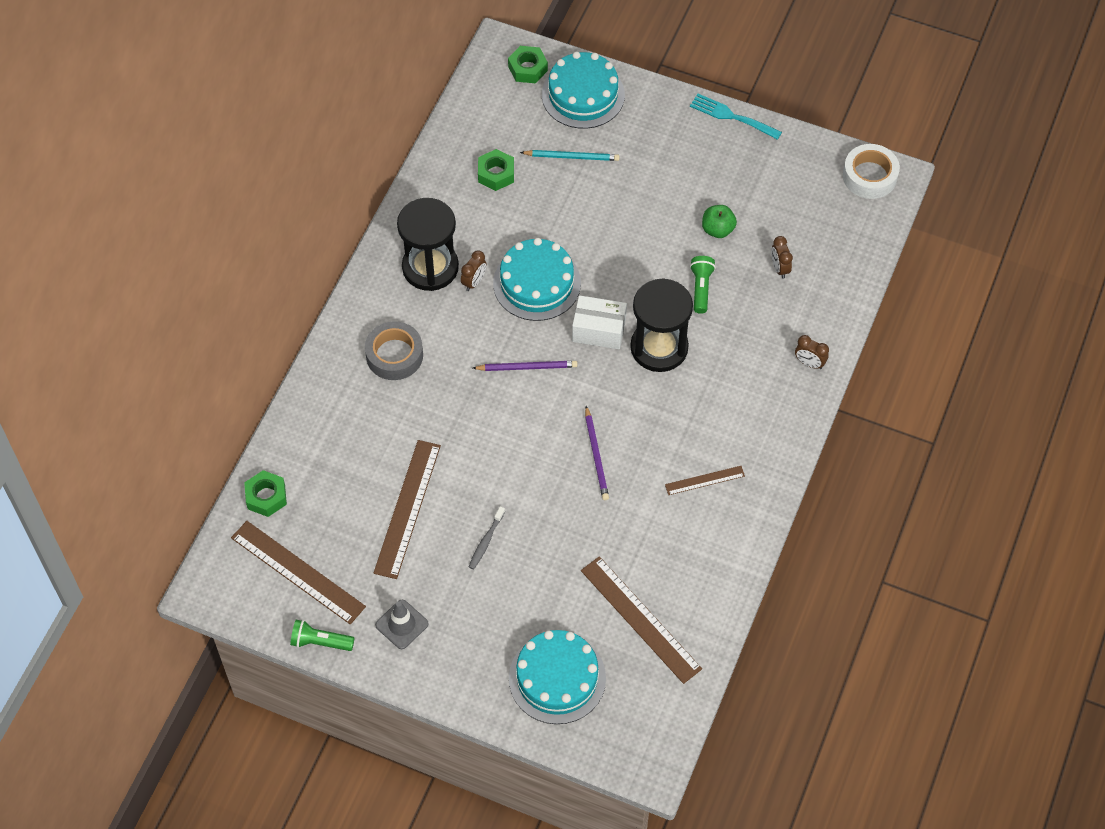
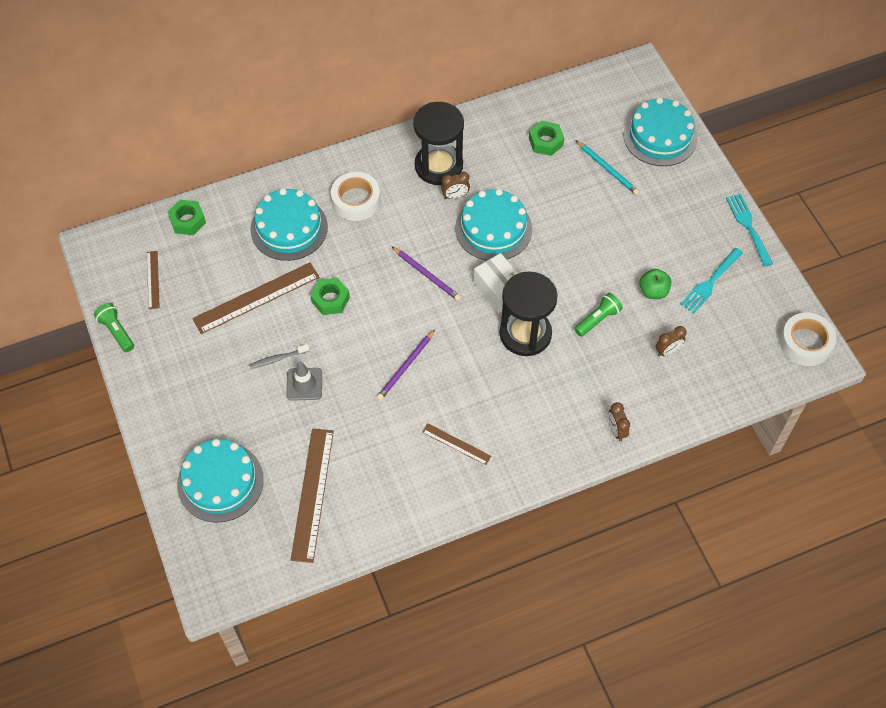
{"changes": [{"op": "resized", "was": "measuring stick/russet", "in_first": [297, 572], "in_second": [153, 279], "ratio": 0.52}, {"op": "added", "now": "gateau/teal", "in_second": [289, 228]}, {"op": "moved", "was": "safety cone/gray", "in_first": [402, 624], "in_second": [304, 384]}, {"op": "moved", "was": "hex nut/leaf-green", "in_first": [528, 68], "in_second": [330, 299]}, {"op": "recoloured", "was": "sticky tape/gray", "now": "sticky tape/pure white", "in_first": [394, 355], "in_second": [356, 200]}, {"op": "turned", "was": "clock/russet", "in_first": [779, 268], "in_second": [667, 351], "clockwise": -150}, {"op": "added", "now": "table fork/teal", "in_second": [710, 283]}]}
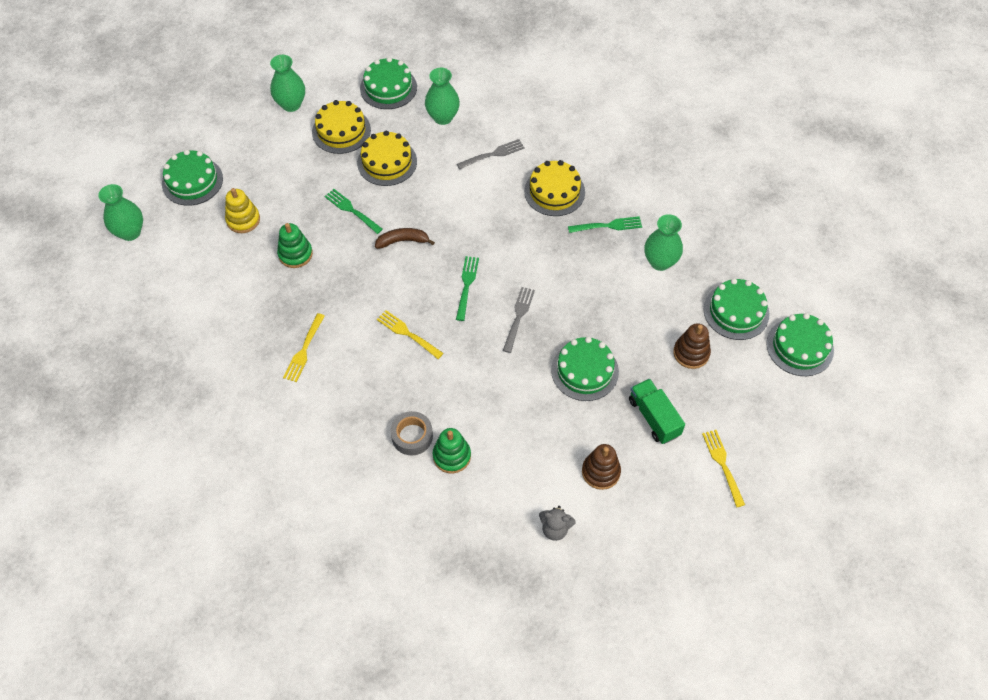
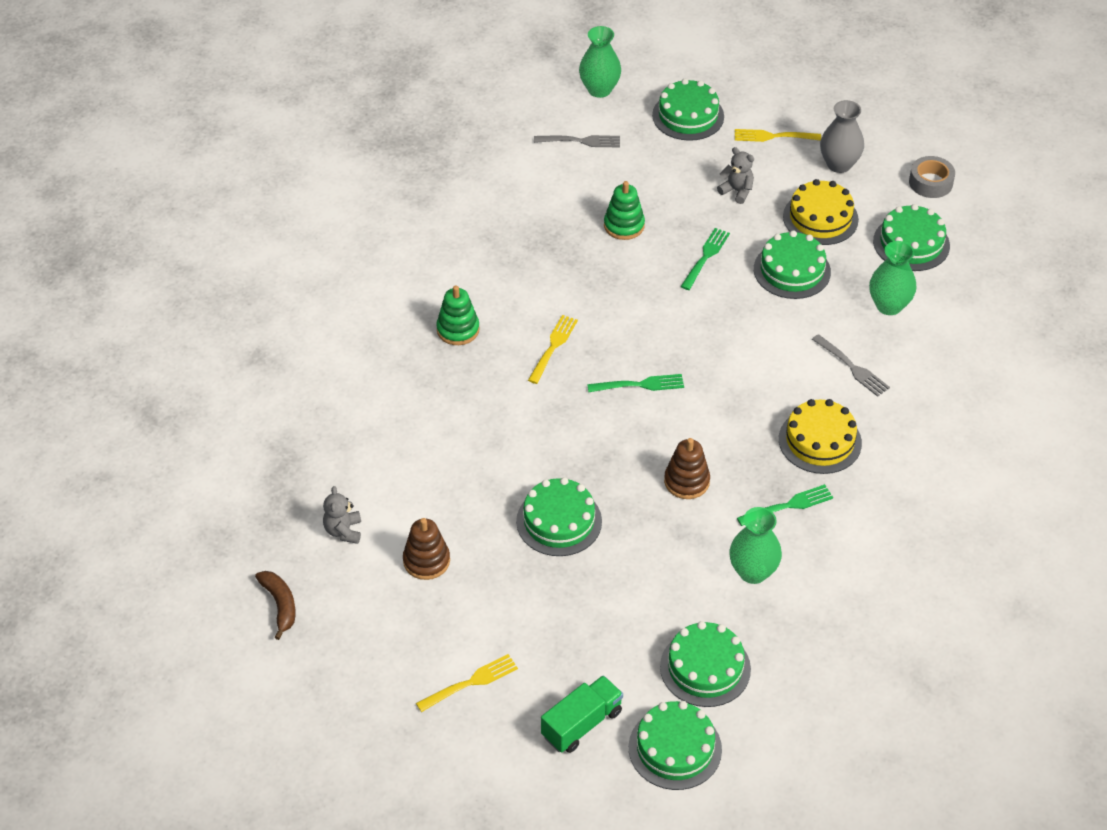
{"changes": [{"op": "moved", "was": "banana/russet", "in_first": [403, 241], "in_second": [280, 605]}, {"op": "moved", "was": "stacking rings/leaf-green", "in_first": [452, 456], "in_second": [458, 330]}, {"op": "moved", "was": "table fork/gray", "in_first": [518, 317], "in_second": [580, 141]}, {"op": "moved", "was": "lorry/leaf-green", "in_first": [654, 417], "in_second": [582, 724]}, {"op": "moved", "was": "stacking rings/russet", "in_first": [691, 353], "in_second": [686, 481]}, {"op": "added", "now": "teddy/gray", "in_second": [737, 191]}, {"op": "moved", "was": "table fork/yellow", "in_first": [304, 349], "in_second": [774, 136]}, {"op": "turned", "was": "table fork/leaf-green", "in_first": [607, 226], "in_second": [788, 506], "clockwise": -90}, {"op": "recoloured", "was": "gateau/yellow", "now": "gateau/leaf-green", "in_first": [387, 162], "in_second": [792, 270]}, {"op": "recoloured", "was": "flower vase/leaf-green", "now": "flower vase/gray", "in_first": [291, 104], "in_second": [839, 164]}, {"op": "moved", "was": "sticky tape/gray", "in_first": [412, 436], "in_second": [930, 182]}, {"op": "removed", "was": "stacking rings/yellow", "in_first": [243, 220]}]}
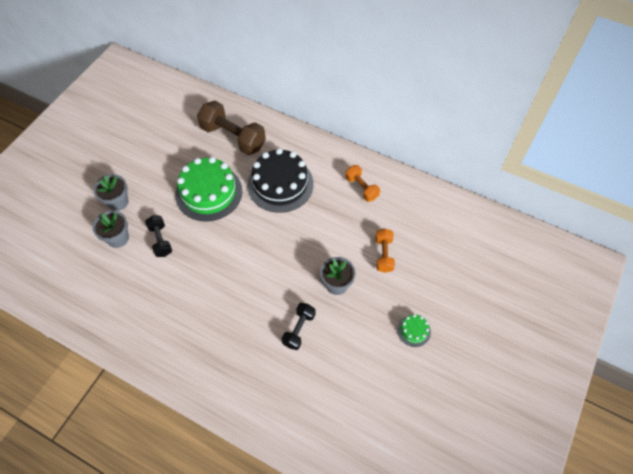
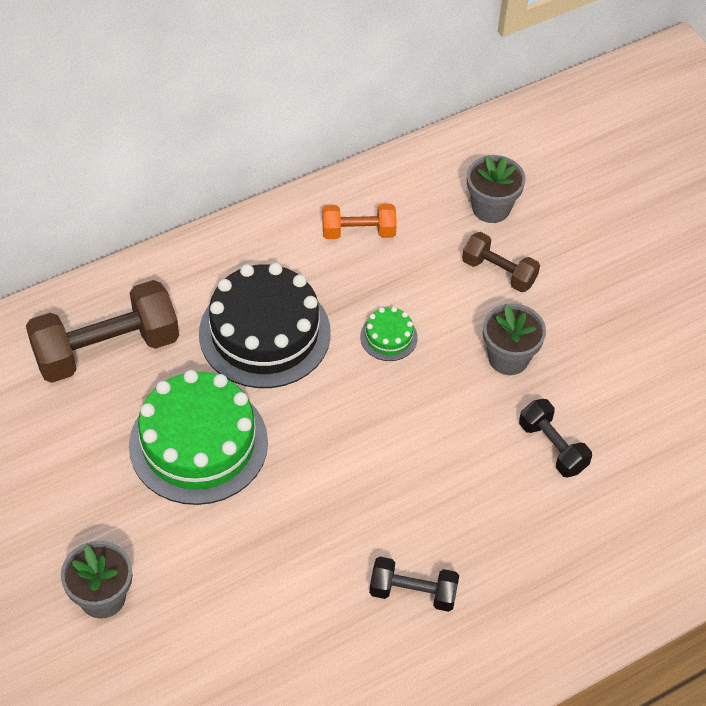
{"changes": [{"op": "moved", "was": "gateau/leaf-green", "in_first": [413, 331], "in_second": [388, 337]}, {"op": "moved", "was": "hand weight/black", "in_first": [160, 240], "in_second": [413, 592]}, {"op": "recoloured", "was": "hand weight/bright orange", "now": "hand weight/russet", "in_first": [384, 255], "in_second": [498, 272]}, {"op": "moved", "was": "plant pot/gray", "in_first": [118, 238], "in_second": [491, 208]}]}
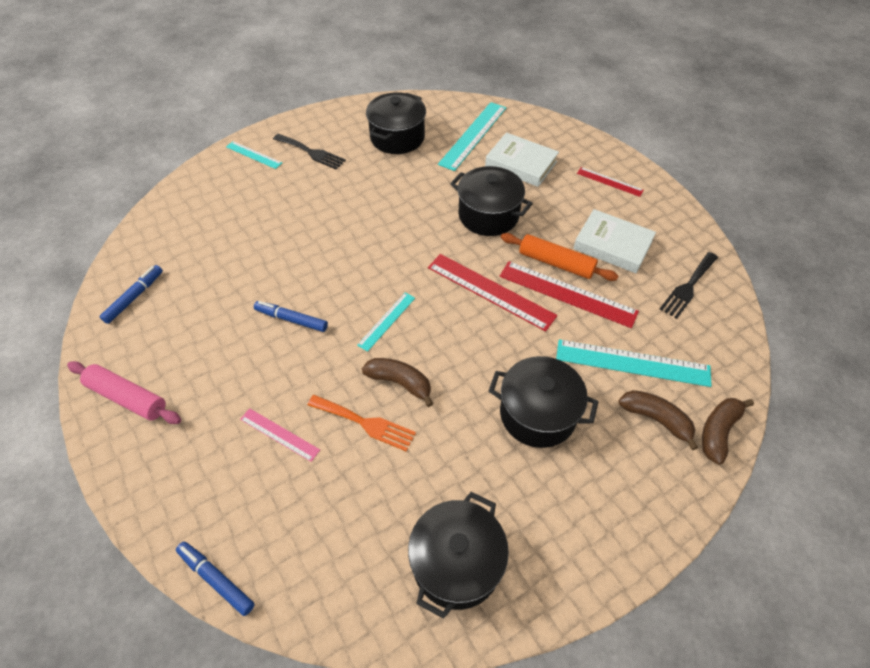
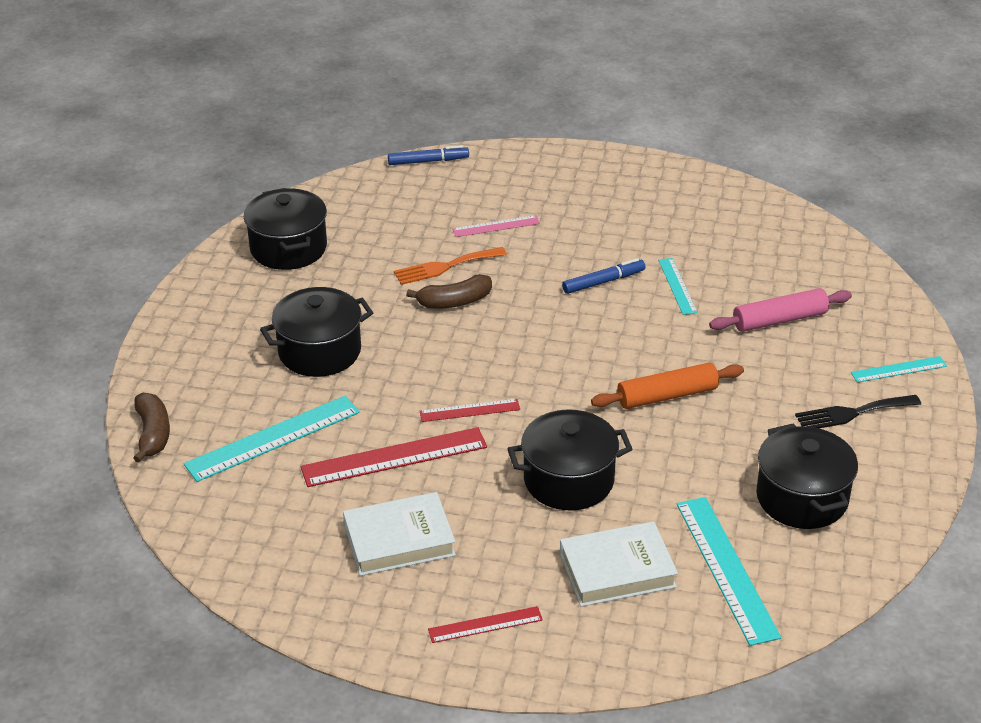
{"changes": [{"op": "resized", "was": "measuring stick/scarlet", "in_first": [490, 291], "in_second": [469, 410], "ratio": 0.55}, {"op": "moved", "was": "dough roller/bright orange", "in_first": [556, 263], "in_second": [667, 395]}, {"op": "moved", "was": "measuring stick/teal", "in_first": [386, 321], "in_second": [677, 286]}, {"op": "moved", "was": "dough roller/rose-pink", "in_first": [127, 397], "in_second": [779, 320]}, {"op": "removed", "was": "felt pen/royal blue", "in_first": [134, 297]}, {"op": "removed", "was": "banana/russet", "in_first": [656, 419]}, {"op": "removed", "was": "table fork/black", "in_first": [688, 287]}]}
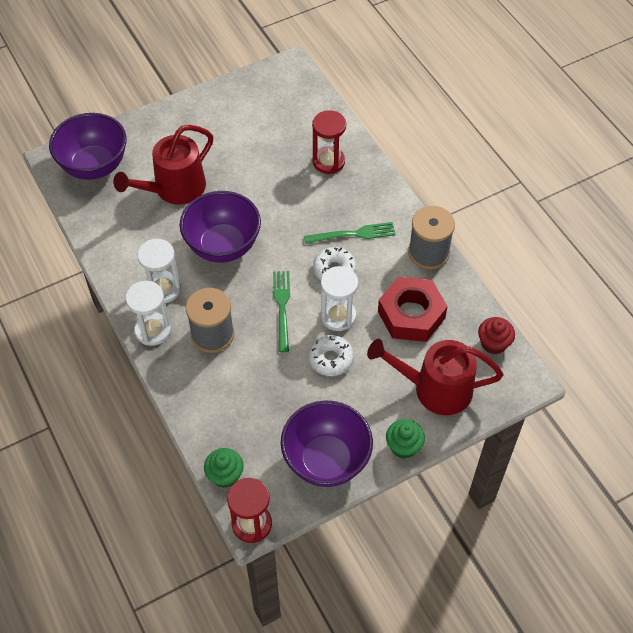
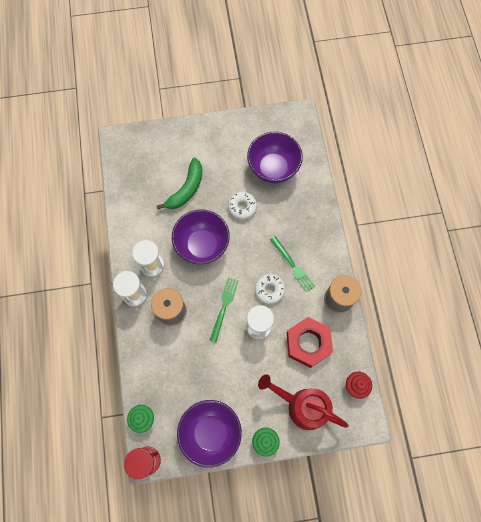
{"changes": [{"op": "replaced", "was": "sprinkling can/scarlet", "now": "banana/leaf-green", "in_first": [174, 189], "in_second": [186, 189]}, {"op": "moved", "was": "doughnut/pure white", "in_first": [331, 359], "in_second": [242, 207]}, {"op": "moved", "was": "deep dish/violet", "in_first": [94, 166], "in_second": [273, 168]}, {"op": "turned", "was": "table fork/leaf-green", "in_first": [354, 234], "in_second": [293, 266], "clockwise": 45}, {"op": "removed", "was": "sand timer/scarlet", "in_first": [328, 161]}]}
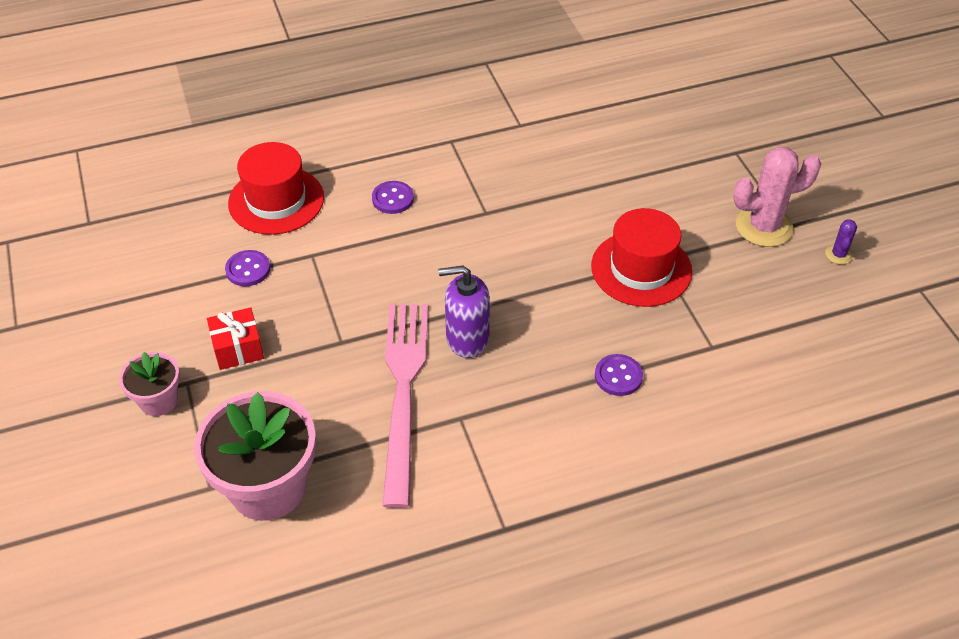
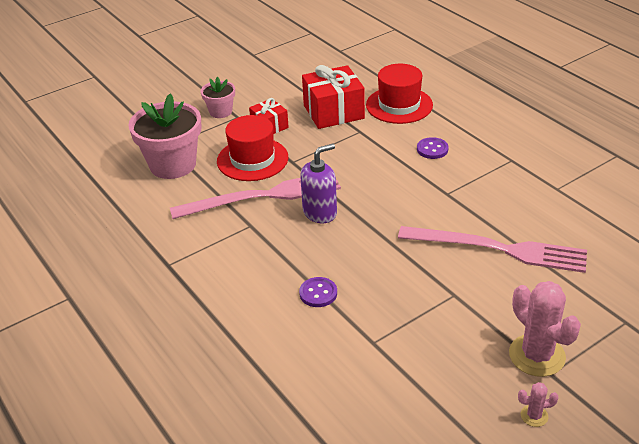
{"changes": [{"op": "moved", "was": "tall hat/scarlet", "in_first": [641, 269], "in_second": [252, 159]}, {"op": "turned", "was": "pump bottle/violet", "in_first": [467, 338], "in_second": [320, 212], "clockwise": 75}, {"op": "replaced", "was": "button/violet", "now": "present/scarlet", "in_first": [248, 269], "in_second": [333, 112]}, {"op": "added", "now": "table fork/rose-pink", "in_second": [498, 249]}, {"op": "recoloured", "was": "saguaro cactus/violet", "now": "saguaro cactus/rose-pink", "in_first": [838, 255], "in_second": [534, 416]}]}
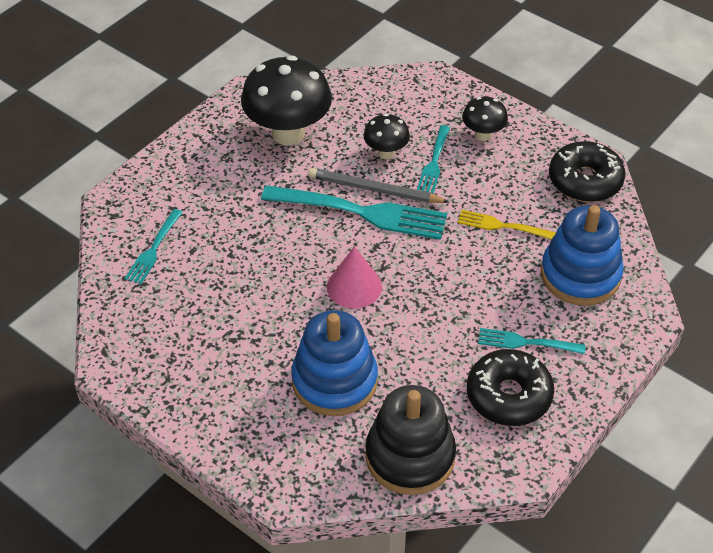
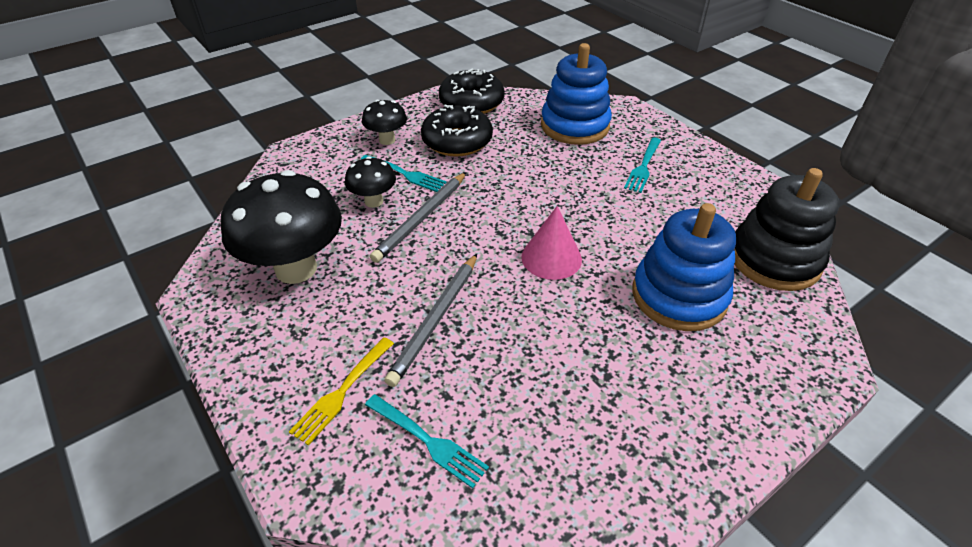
{"changes": [{"op": "moved", "was": "table fork/yellow", "in_first": [503, 226], "in_second": [342, 391]}, {"op": "added", "now": "pencil/gray", "in_second": [436, 319]}, {"op": "moved", "was": "doughnut/black", "in_first": [508, 395], "in_second": [457, 141]}, {"op": "removed", "was": "table fork/teal", "in_first": [360, 212]}]}
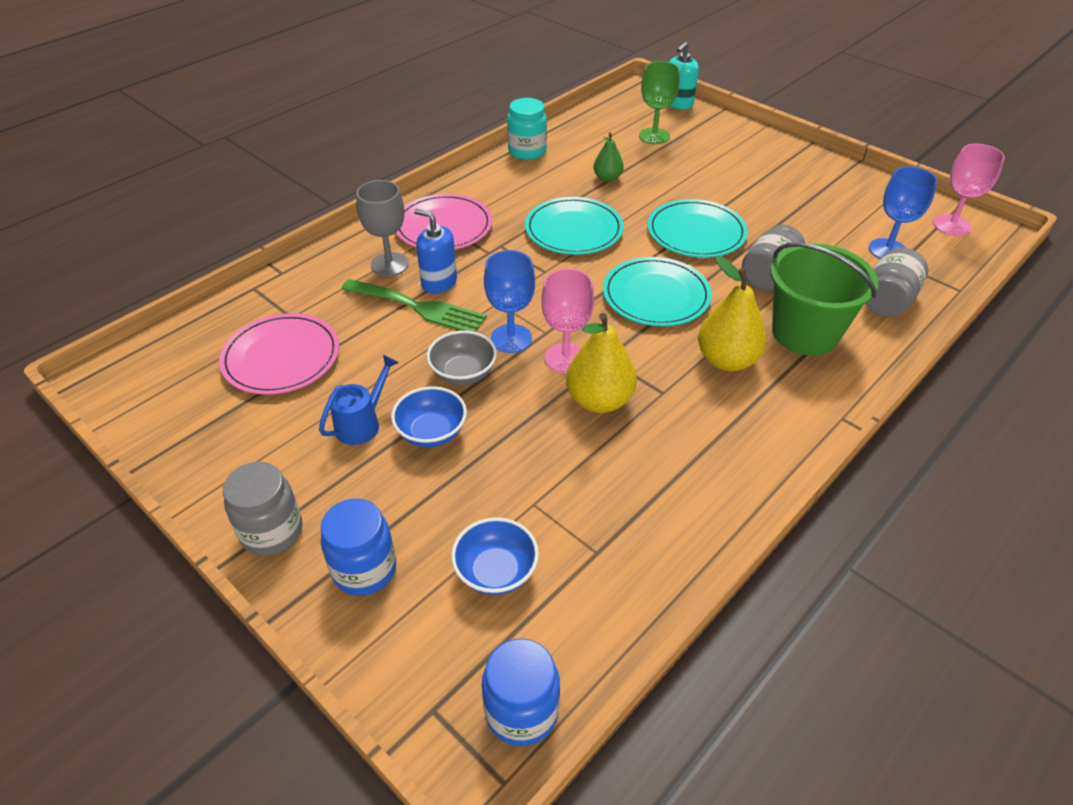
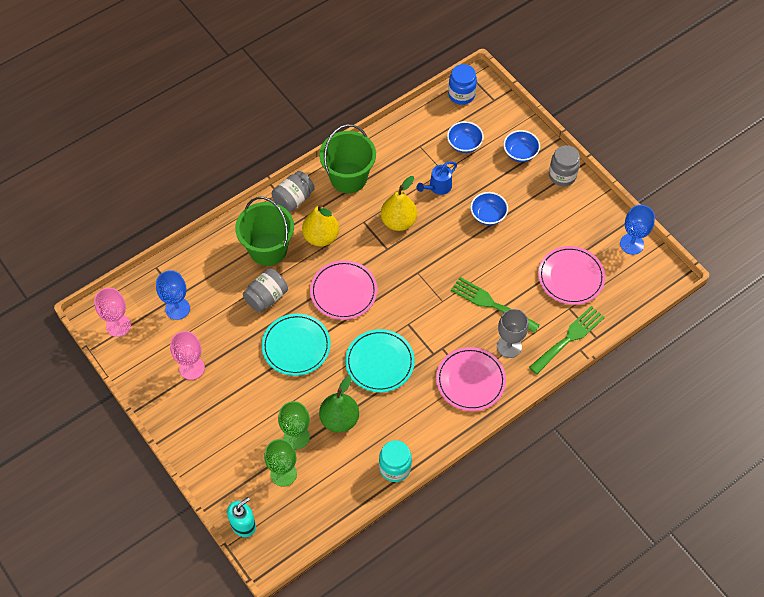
{"changes": [{"op": "moved", "was": "chalice/rose-pink", "in_first": [565, 358], "in_second": [192, 368]}, {"op": "moved", "was": "jam jar/gray", "in_first": [887, 301], "in_second": [293, 199]}, {"op": "added", "now": "chalice/leaf-green", "in_second": [296, 437]}, {"op": "recoloured", "was": "plate/teal", "now": "plate/rose-pink", "in_first": [656, 295], "in_second": [343, 291]}, {"op": "added", "now": "pail/leaf-green", "in_second": [348, 178]}, {"op": "resized", "was": "toy pear/leaf-green", "in_first": [607, 178], "in_second": [339, 419], "ratio": 1.71}, {"op": "moved", "was": "sprinkling can/royal blue", "in_first": [362, 423], "in_second": [437, 187]}, {"op": "replaced", "was": "jam jar/royal blue", "now": "deep dish/royal blue", "in_first": [364, 569], "in_second": [520, 153]}, {"op": "added", "now": "table fork/leaf-green", "in_second": [569, 338]}, {"op": "moved", "was": "chalice/royal blue", "in_first": [511, 338], "in_second": [631, 244]}, {"op": "removed", "was": "pump bottle/royal blue", "in_first": [439, 282]}, {"op": "removed", "was": "deep dish/gray", "in_first": [463, 373]}]}
